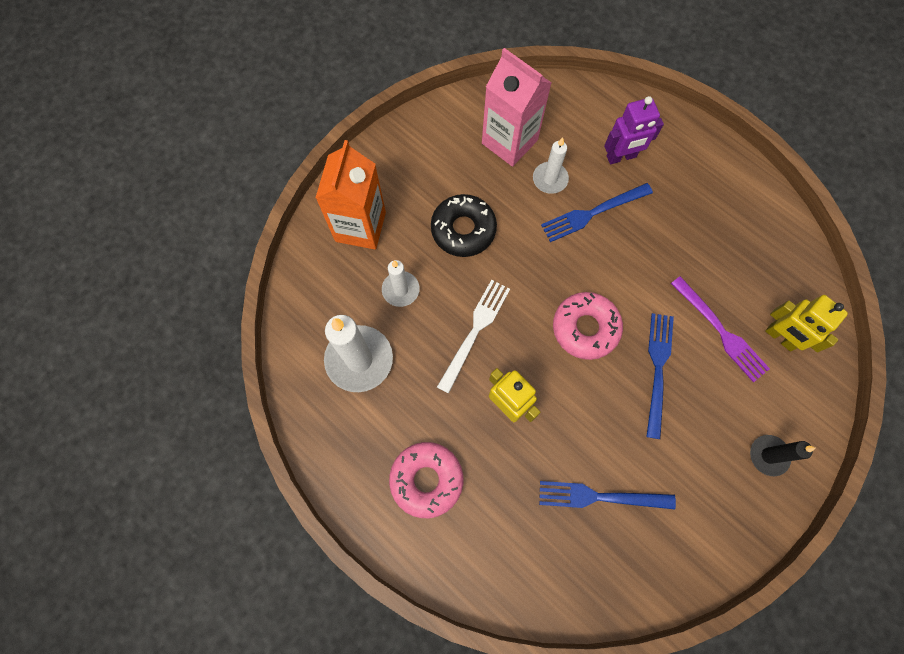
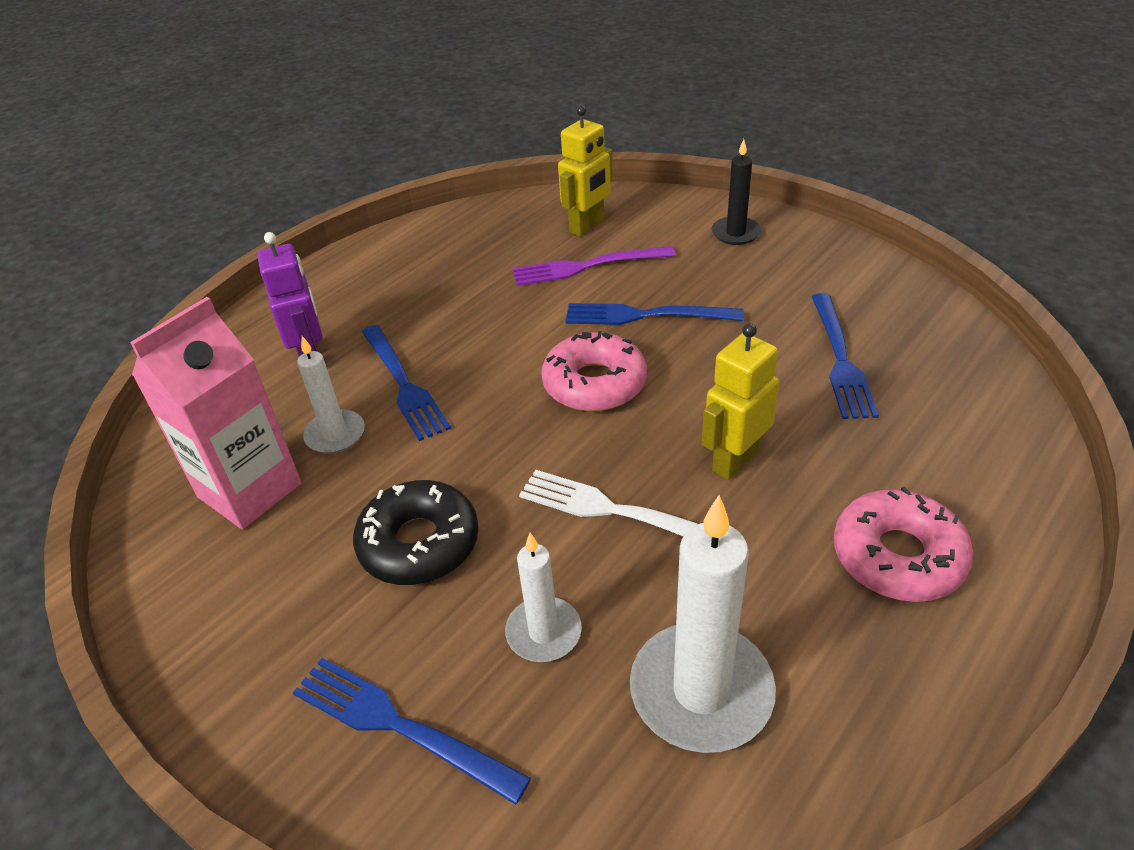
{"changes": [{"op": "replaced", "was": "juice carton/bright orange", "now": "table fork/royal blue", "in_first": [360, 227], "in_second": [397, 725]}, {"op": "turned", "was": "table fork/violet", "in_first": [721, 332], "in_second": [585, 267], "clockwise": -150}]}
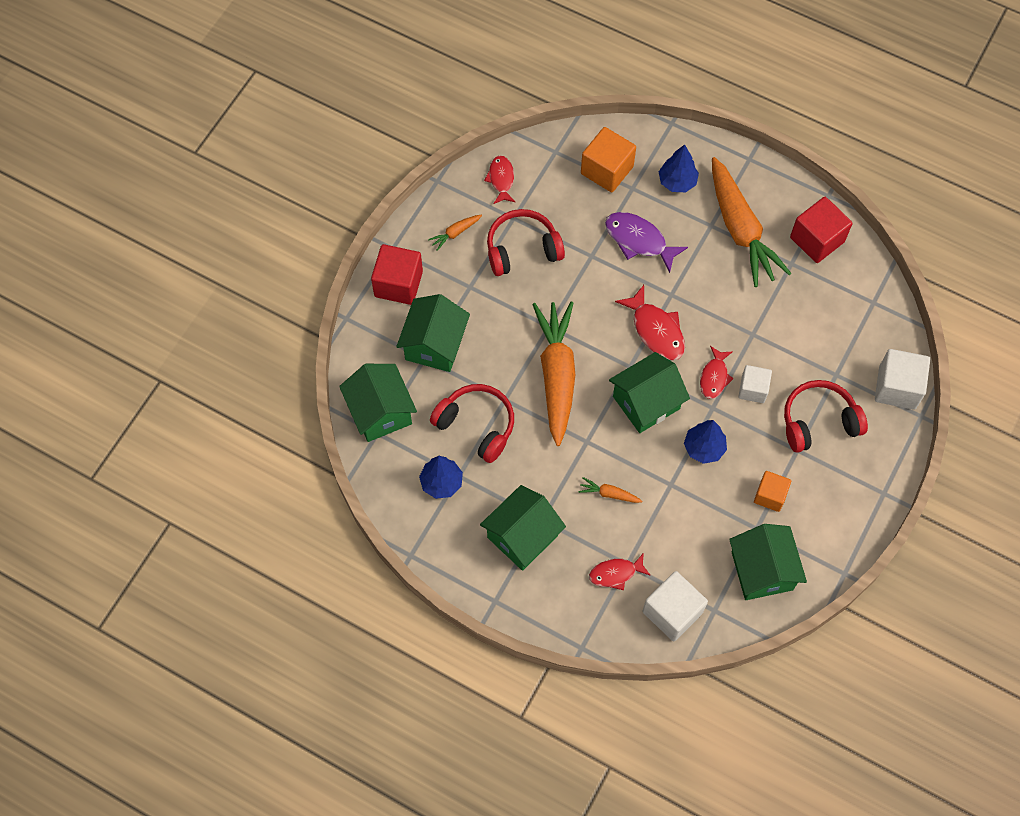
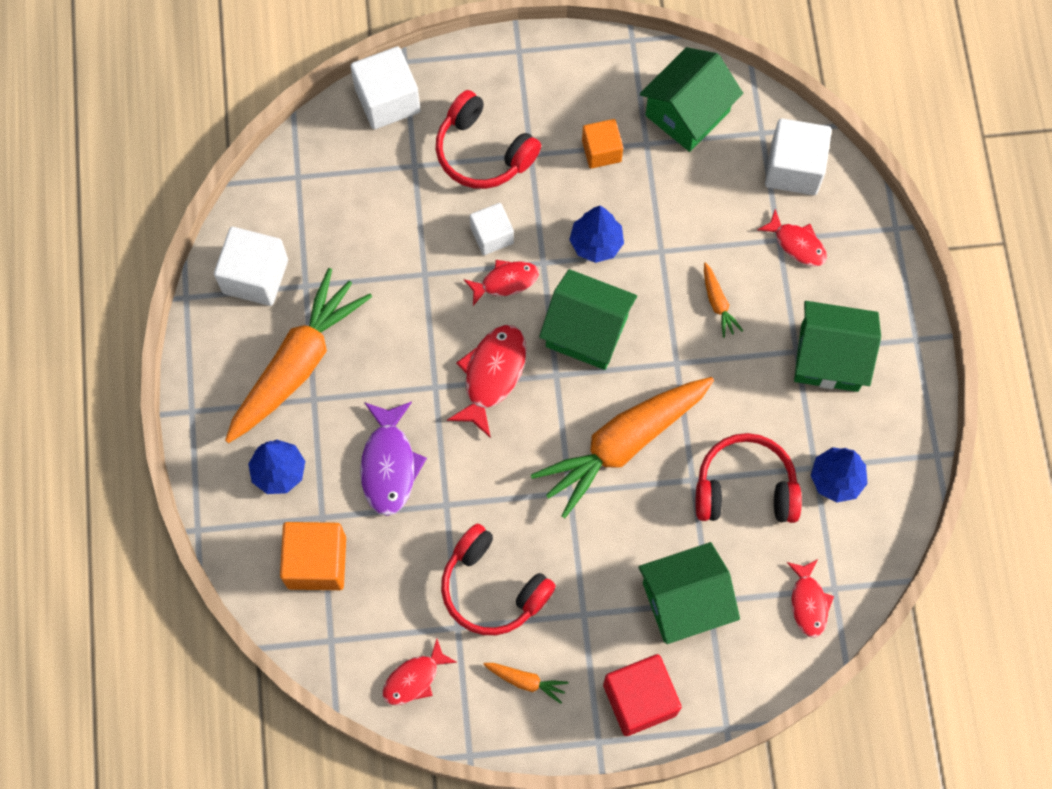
{"changes": [{"op": "recoloured", "was": "block/scarlet", "now": "block/pure white", "in_first": [817, 239], "in_second": [255, 276]}, {"op": "turned", "was": "over-ear headphones/scarlet", "in_first": [476, 425], "in_second": [745, 488], "clockwise": 90}, {"op": "replaced", "was": "toy house/leaf-green", "now": "toy fish/scarlet", "in_first": [380, 412], "in_second": [808, 602]}]}
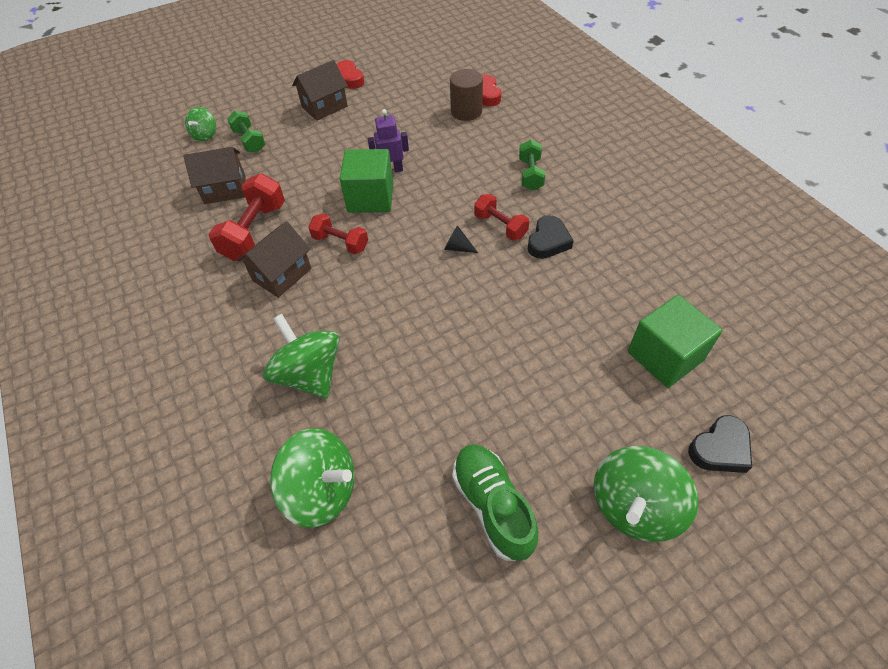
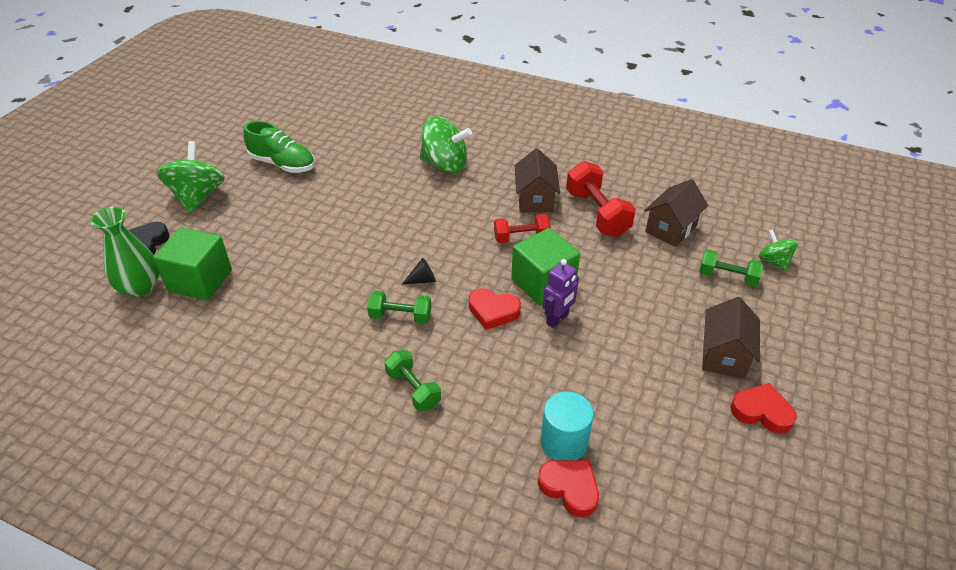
{"changes": [{"op": "added", "now": "flower vase/leaf-green", "in_second": [140, 287]}, {"op": "recoloured", "was": "hand weight/scarlet", "now": "hand weight/leaf-green", "in_first": [500, 226], "in_second": [400, 316]}, {"op": "added", "now": "love heart/scarlet", "in_second": [493, 311]}, {"op": "recoloured", "was": "cylinder shape/russet", "now": "cylinder shape/teal", "in_first": [466, 111], "in_second": [564, 442]}, {"op": "removed", "was": "whirligig/leaf-green", "in_first": [321, 490]}, {"op": "removed", "was": "love heart/black", "in_first": [548, 241]}]}
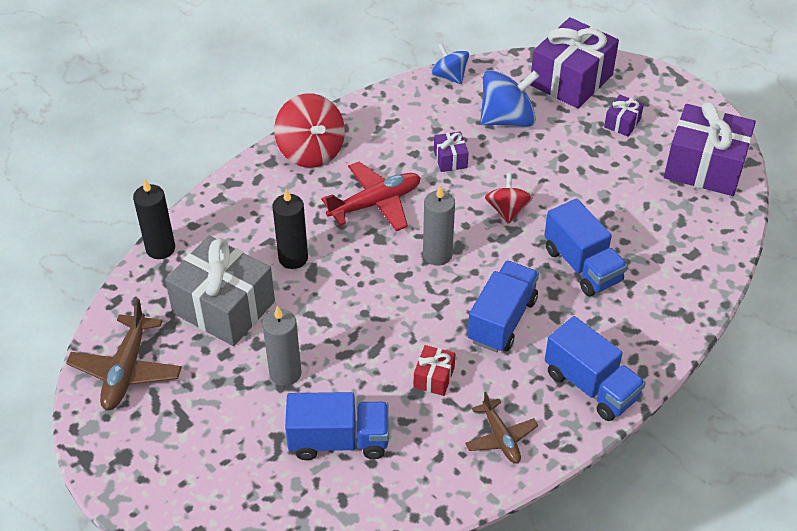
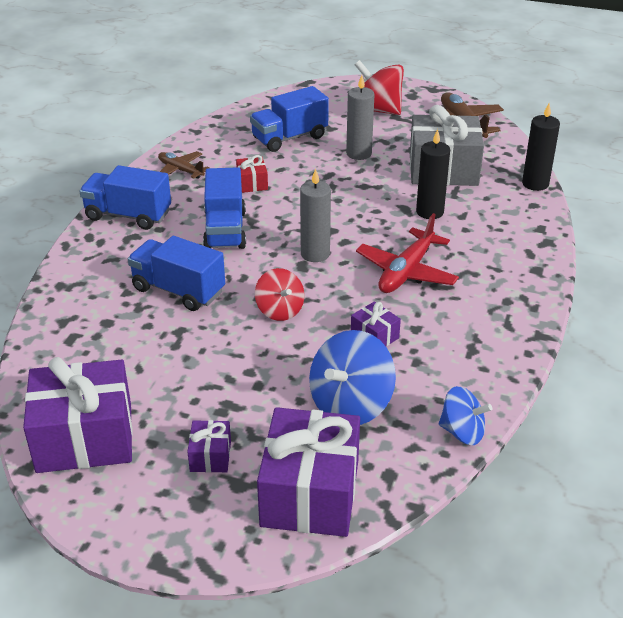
{"changes": [{"op": "moved", "was": "whirligig/scarlet", "in_first": [311, 151], "in_second": [377, 110]}]}
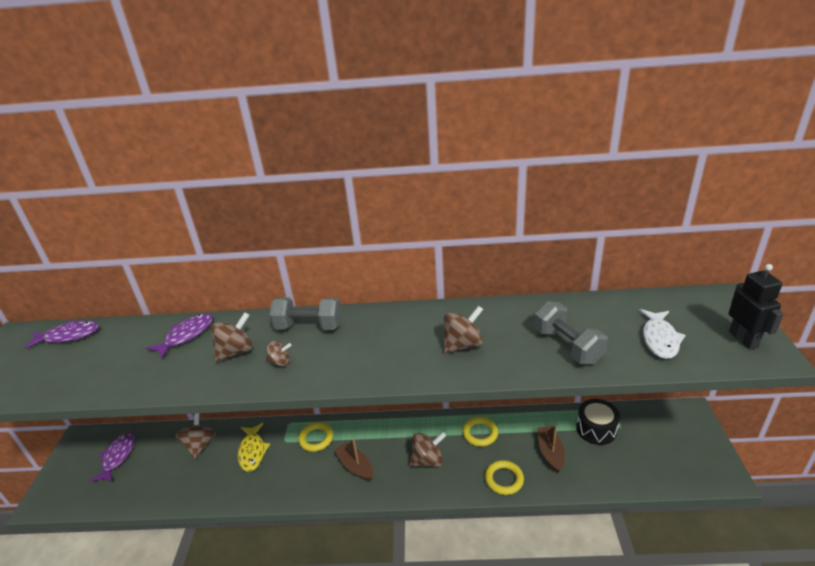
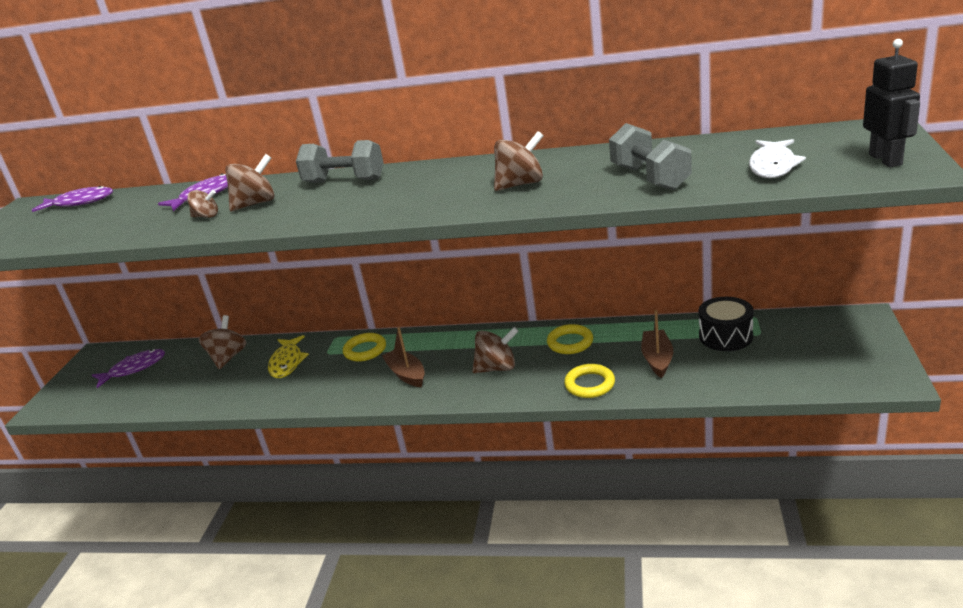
{"changes": [{"op": "turned", "was": "toy fish/violet", "in_first": [117, 457], "in_second": [134, 369], "clockwise": 45}, {"op": "moved", "was": "whirligig/russet", "in_first": [280, 362], "in_second": [206, 216]}]}
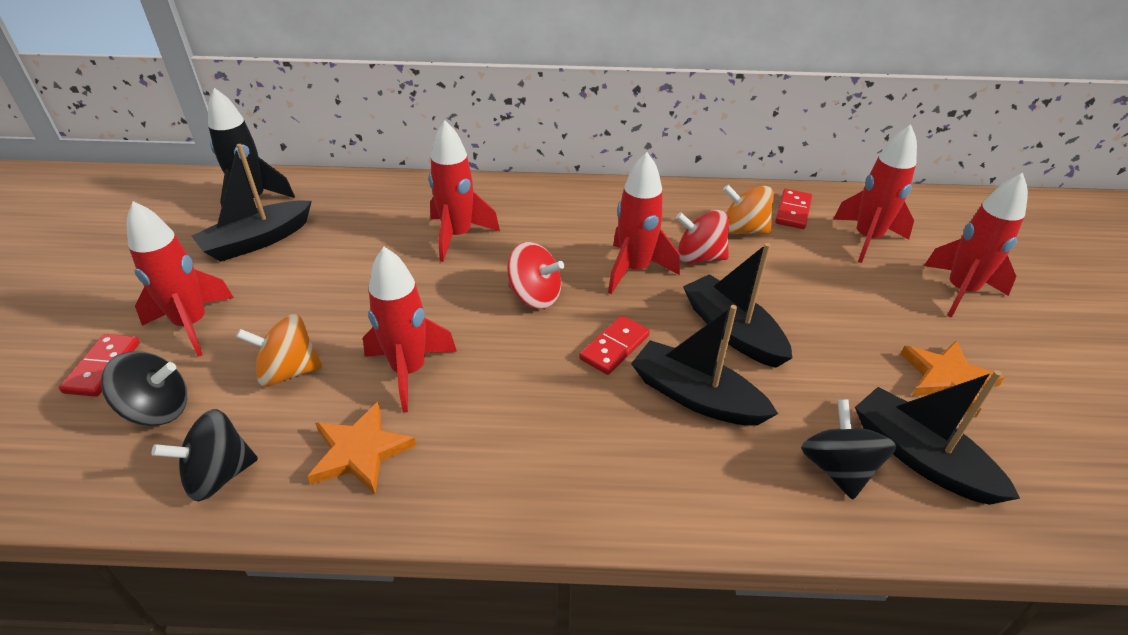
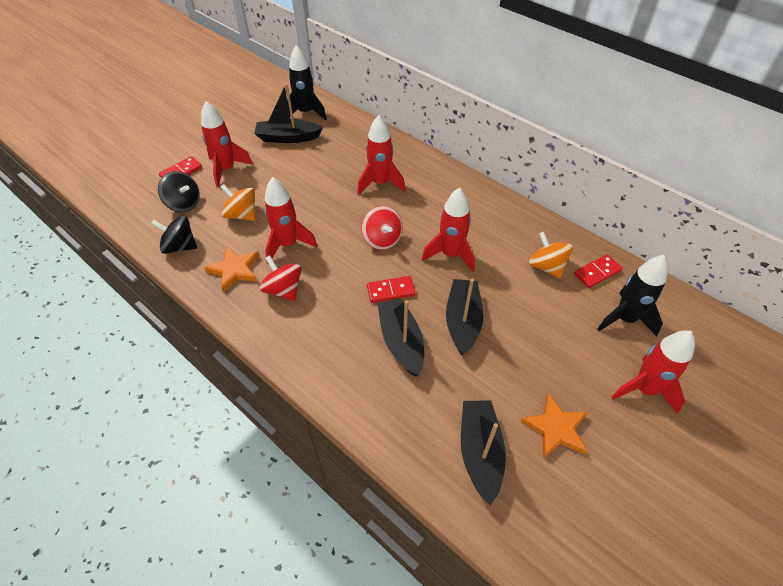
{"changes": [{"op": "moved", "was": "whirligig/scarlet", "in_first": [699, 257], "in_second": [283, 290]}, {"op": "recoloured", "was": "rocket/scarlet", "now": "rocket/black", "in_first": [867, 239], "in_second": [625, 319]}, {"op": "removed", "was": "whirligig/black", "in_first": [837, 468]}]}
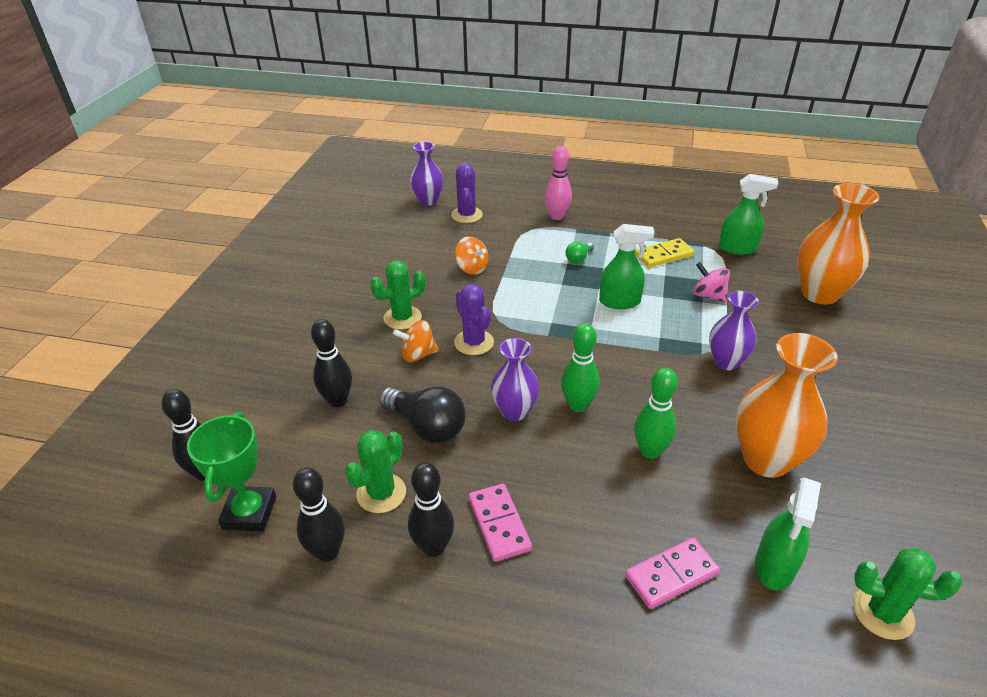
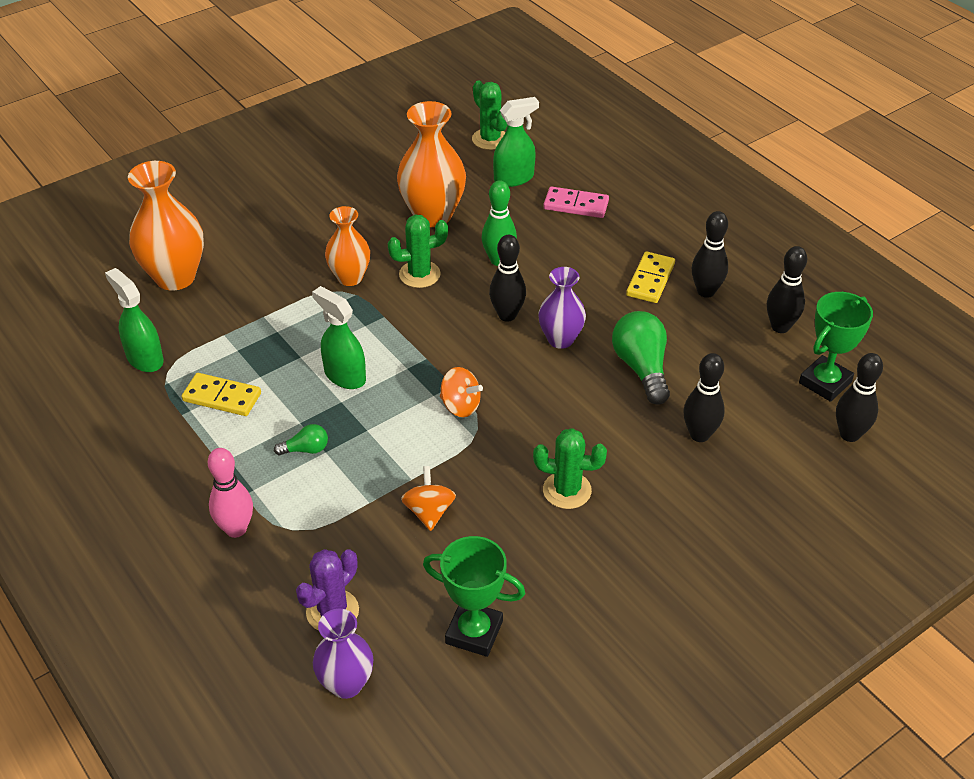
{"changes": [{"op": "recoloured", "was": "flower vase/violet", "now": "flower vase/bright orange", "in_first": [726, 362], "in_second": [350, 277]}, {"op": "moved", "was": "saguaro cactus/leaf-green", "in_first": [381, 493], "in_second": [419, 274]}, {"op": "added", "now": "trophy/leaf-green", "in_second": [474, 632]}, {"op": "moved", "was": "whirligig/bright orange", "in_first": [418, 355], "in_second": [460, 406]}, {"op": "recoloured", "was": "bowling pin/leaf-green", "now": "bowling pin/black", "in_first": [578, 405], "in_second": [507, 315]}, {"op": "recoloured", "was": "light bulb/black", "now": "light bulb/leaf-green", "in_first": [427, 427], "in_second": [641, 368]}, {"op": "recoloured", "was": "domino tile/rose-pink", "now": "domino tile/yellow", "in_first": [499, 524], "in_second": [650, 280]}, {"op": "removed", "was": "saguaro cactus/violet", "in_first": [474, 342]}, {"op": "removed", "was": "whirligig/rose-pink", "in_first": [708, 295]}]}
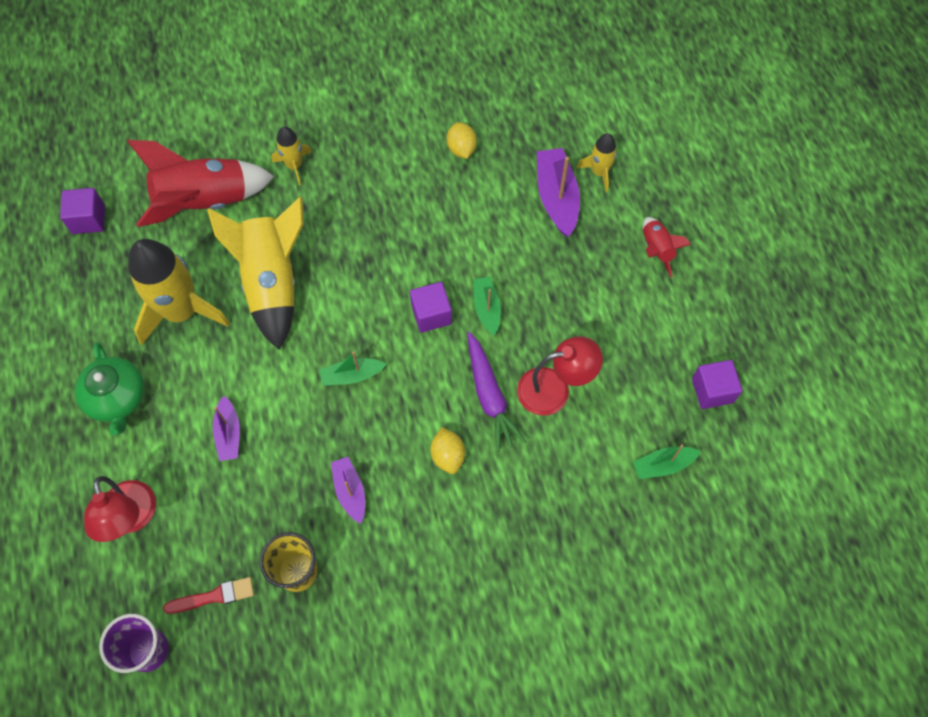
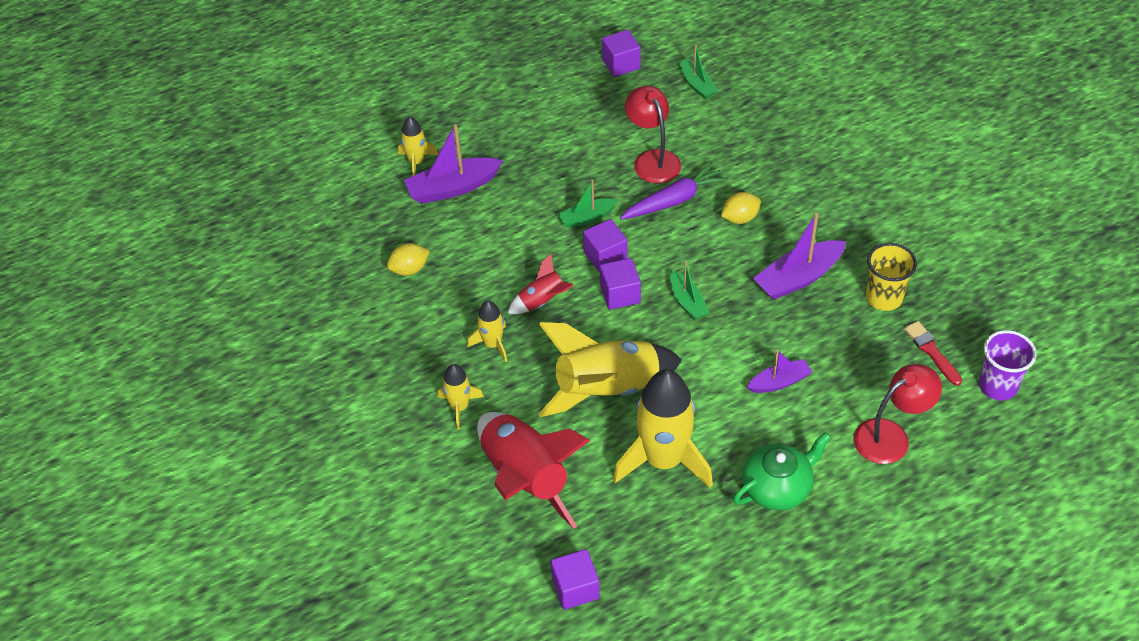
{"changes": [{"op": "added", "now": "rocket/yellow", "in_second": [492, 344]}, {"op": "moved", "was": "rocket/scarlet", "in_first": [656, 249], "in_second": [542, 301]}, {"op": "added", "now": "block/violet", "in_second": [620, 294]}, {"op": "resized", "was": "boat/violet", "in_first": [350, 491], "in_second": [798, 278], "ratio": 1.64}]}
